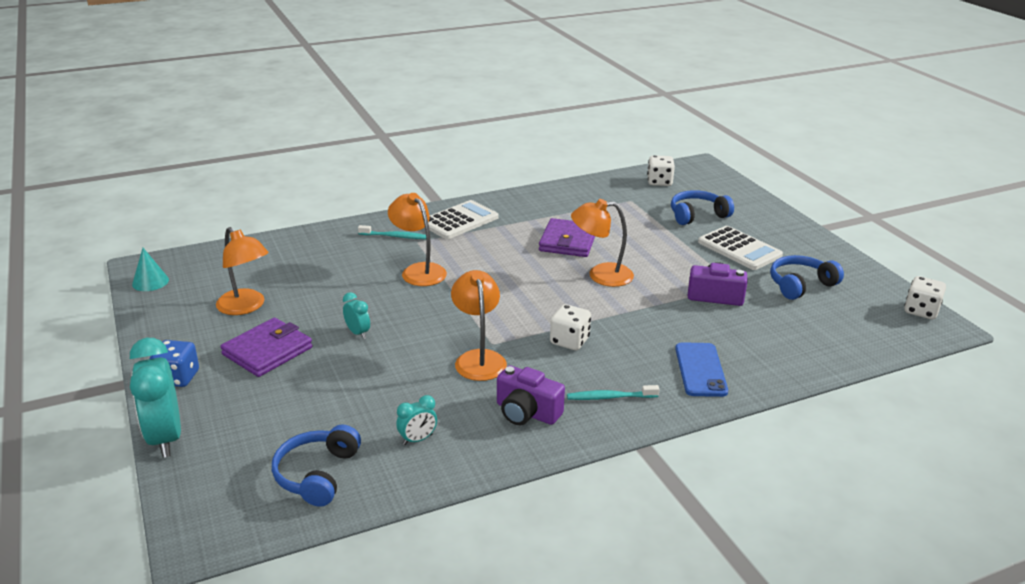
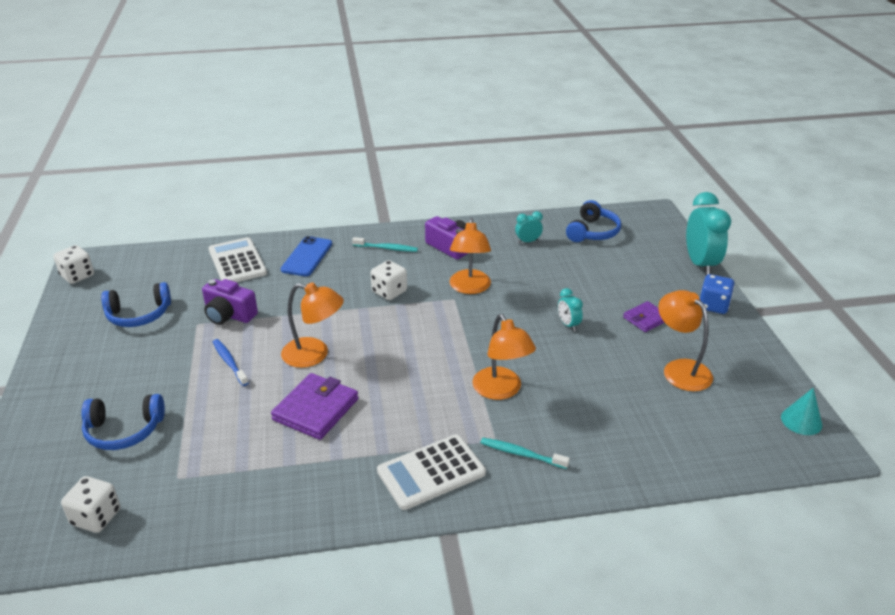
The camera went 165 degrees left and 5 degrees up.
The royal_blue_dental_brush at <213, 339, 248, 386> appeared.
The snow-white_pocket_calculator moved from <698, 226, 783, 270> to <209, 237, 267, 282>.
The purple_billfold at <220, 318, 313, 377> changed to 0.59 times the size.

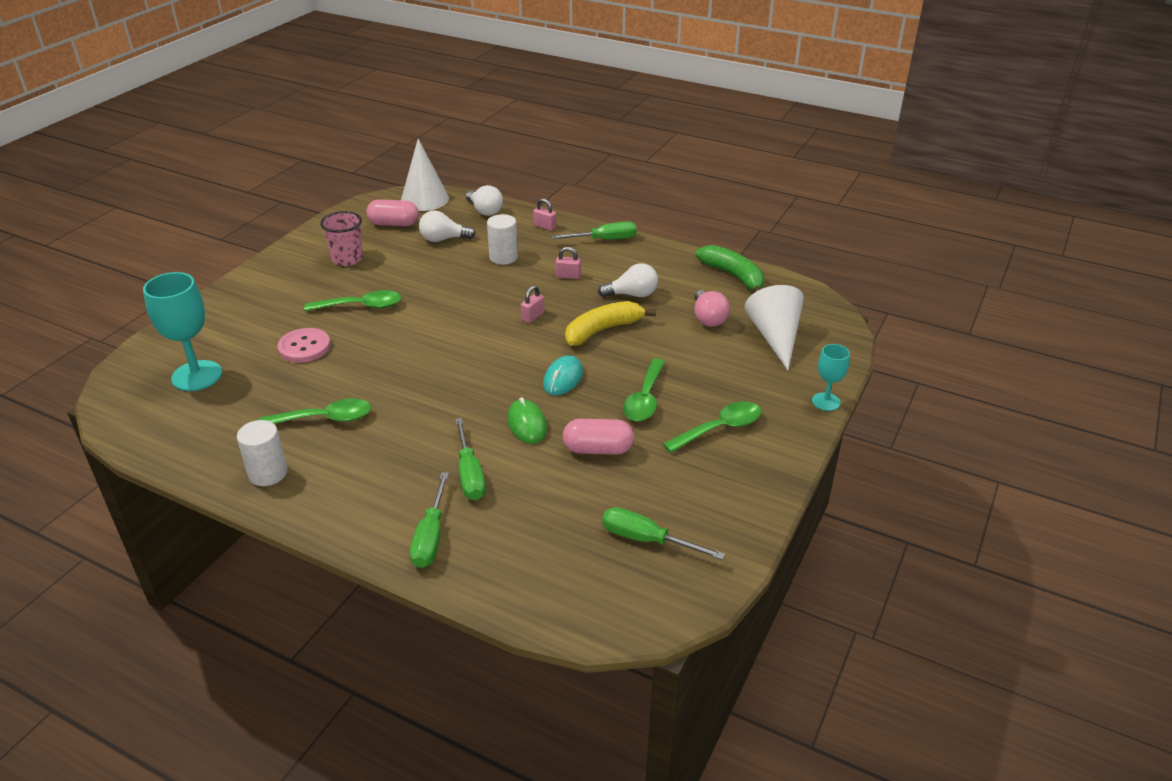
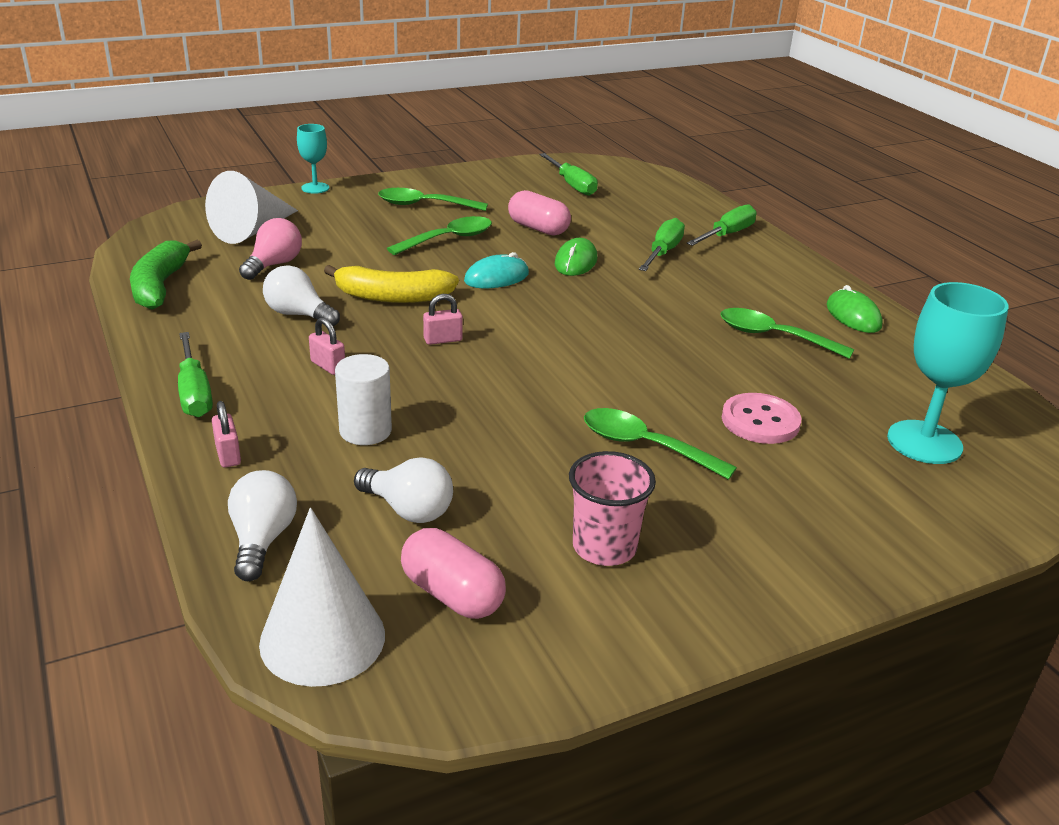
The camera went 145 degrees left and 5 degrees down.
The snow-white_cylinder at <237, 420, 287, 486> was replaced by the emerald_PC_mouse at <827, 285, 883, 333>.
The emerald_hand_screwdriver at <551, 221, 637, 240> turned 135 degrees counterclockwise.

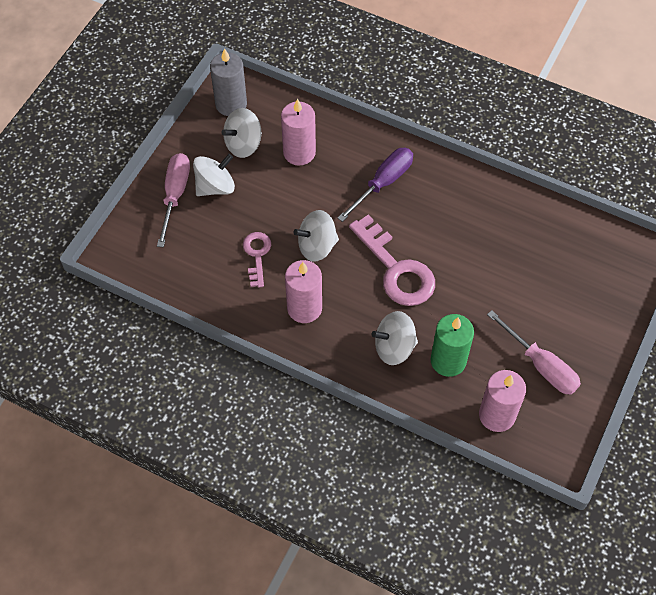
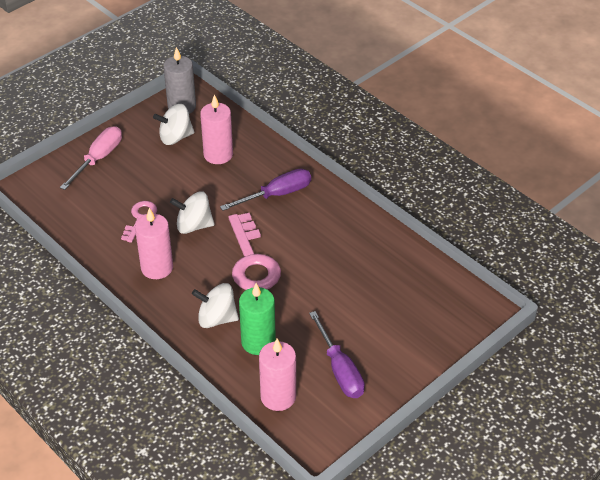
The camera went 20 degrees right and 15 degrees down.
The snow-white_toy_top at <193, 154, 235, 196> disappeared.
The pink_hand_screwdriver at <487, 310, 581, 395> became the purple_hand_screwdriver at <309, 311, 365, 398>.

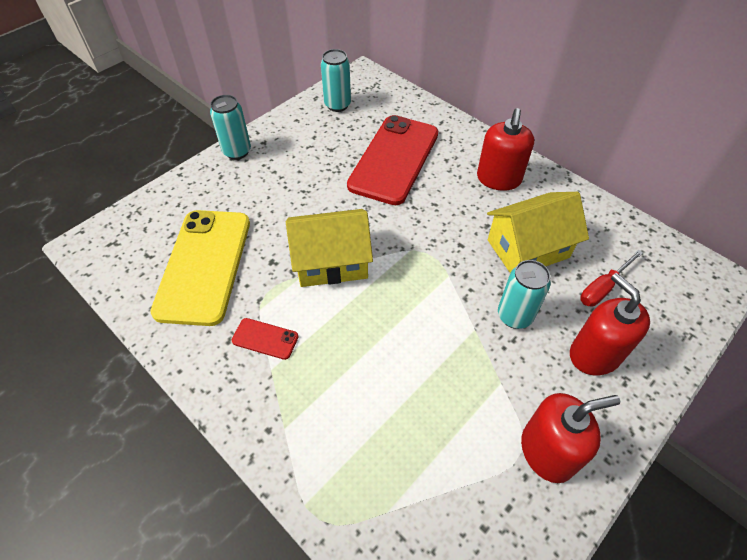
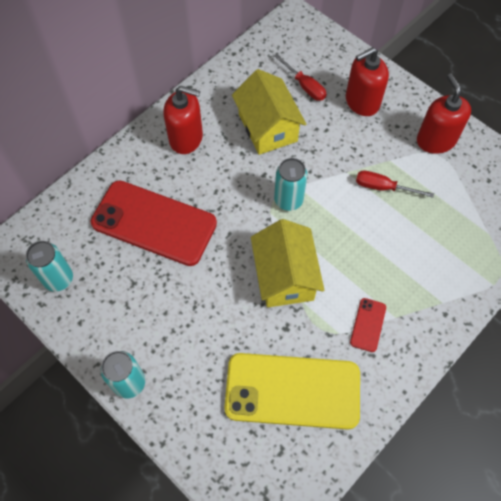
The camera went 90 degrees left and 10 degrees up.
The red_hand_screwdriver at <356, 171, 434, 198> appeared.
The teal_soda_can moved from <498, 260, 551, 329> to <274, 158, 307, 211>.

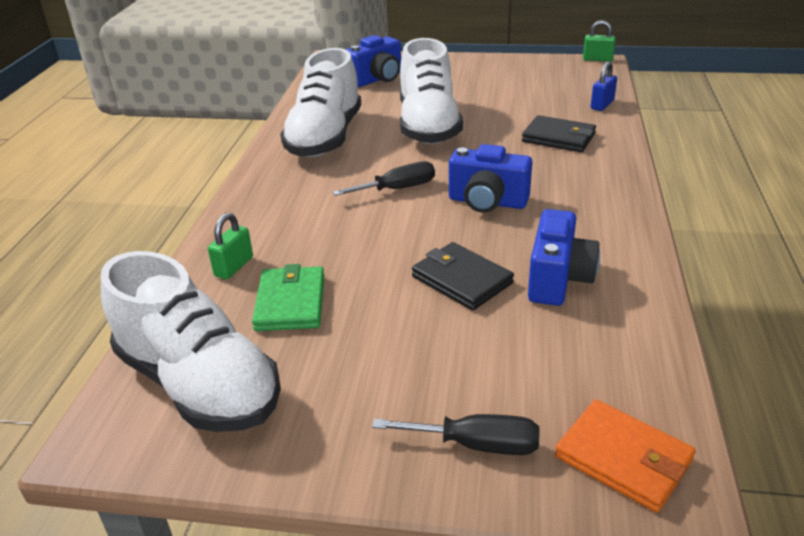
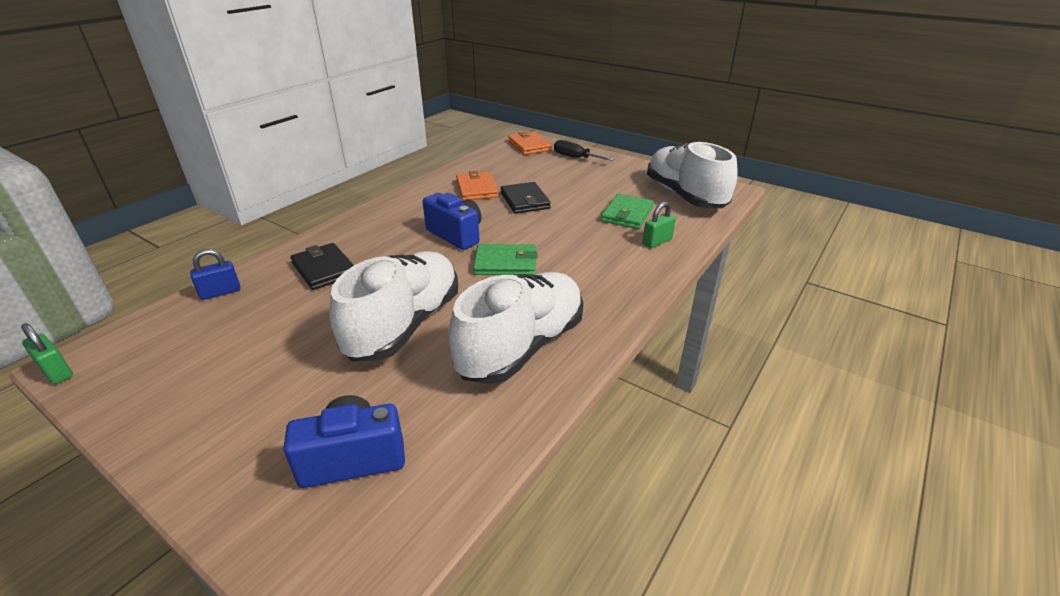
The camera went 155 degrees left and 0 degrees up.
The black_hand_screwdriver at <333, 161, 435, 196> was replaced by the emerald_billfold at <473, 244, 537, 275>.
The royal_blue_photo_camera at <528, 209, 600, 306> was replaced by the orange-coloured_billfold at <456, 171, 499, 201>.

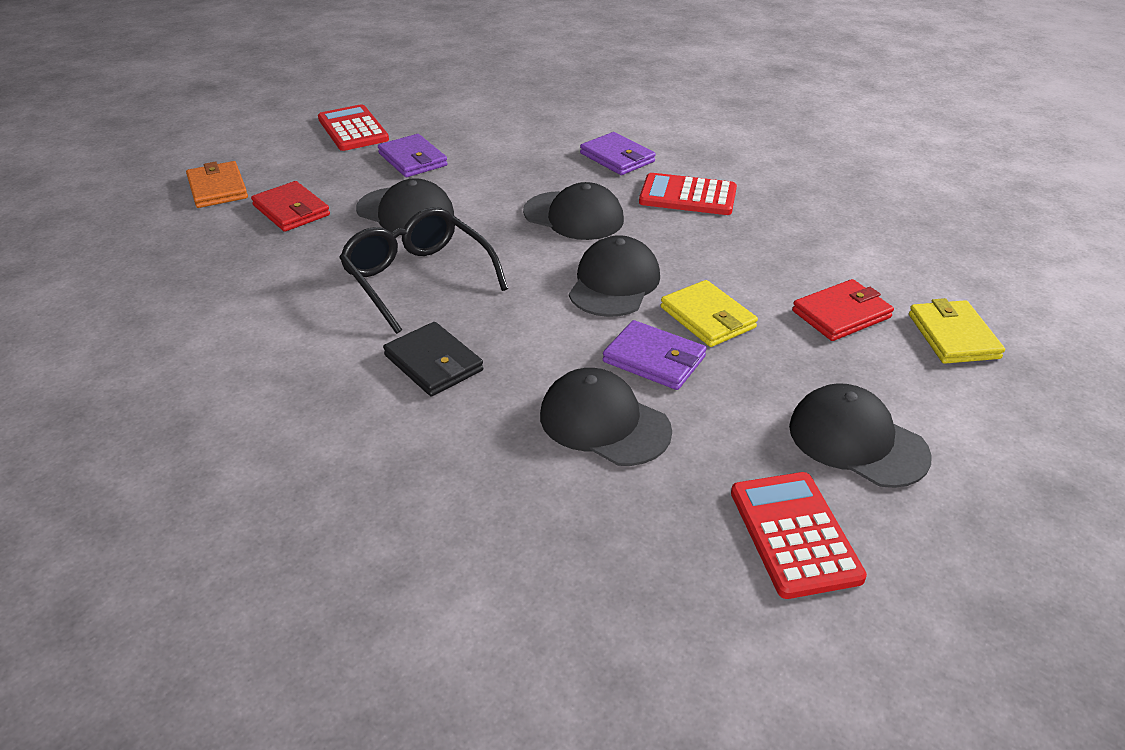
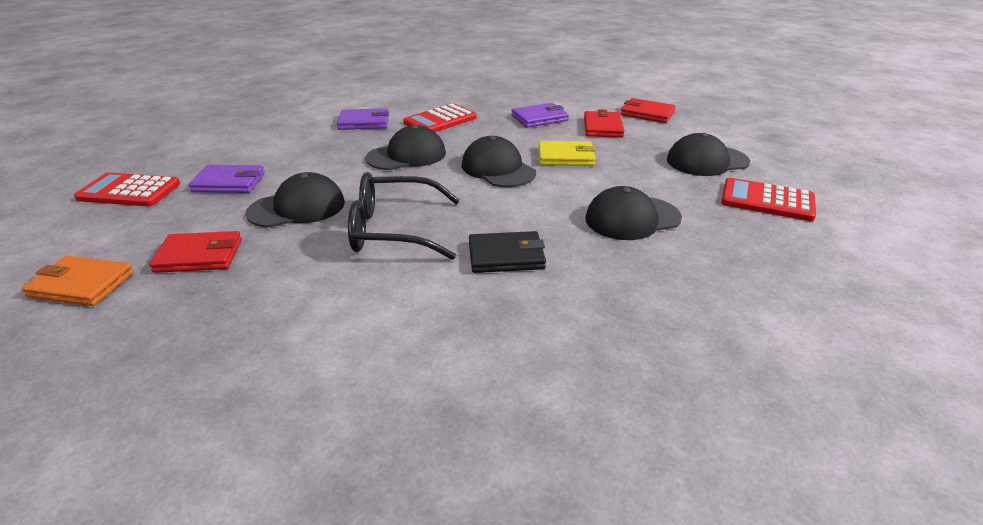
The camera went 55 degrees left and 5 degrees down.
The purple_billfold moved from <603, 320, 707, 390> to <511, 103, 569, 128>.
The bright_yellow_billfold at <909, 298, 1005, 364> became the red_billfold at <621, 98, 676, 123>.

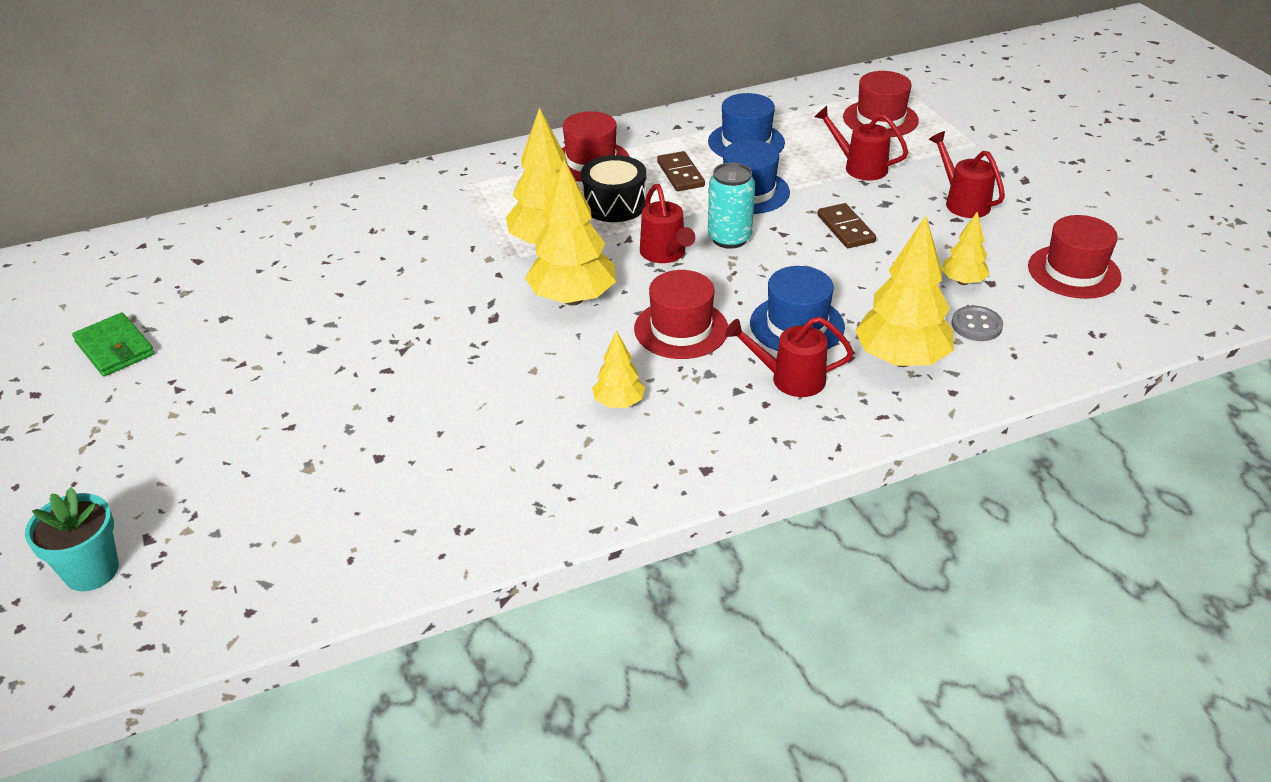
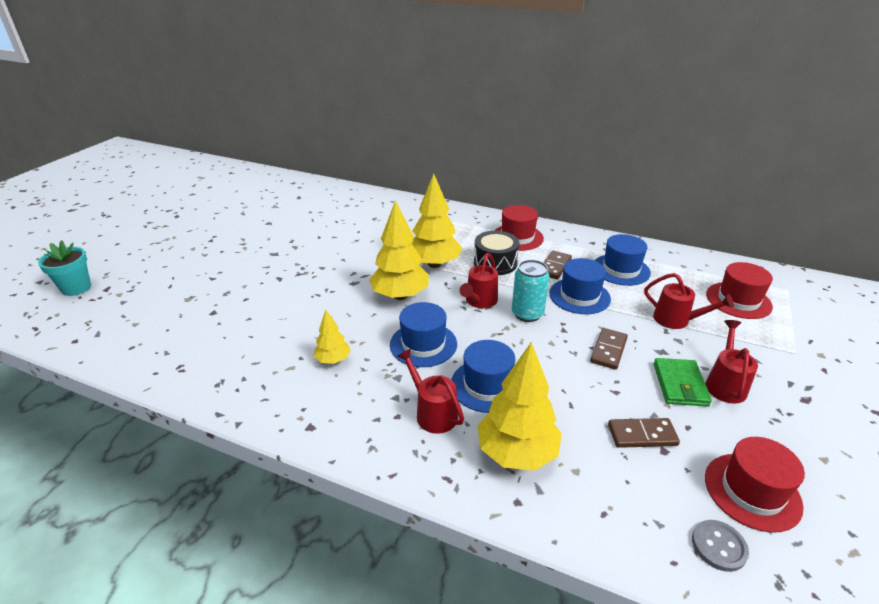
The camera went 45 degrees right and 5 degrees down.
The emerald_billfold moved from <72, 313, 155, 376> to <654, 358, 712, 407>.
The gray_sewing_button moved from <952, 306, 1003, 341> to <692, 520, 749, 572>.
The bright_yellow_tree at <941, 211, 990, 285> was replaced by the russet_domino_tile at <608, 418, 680, 448>.
The red_top_hat at <634, 270, 728, 359> became the royal_blue_top_hat at <390, 302, 457, 367>.
The red_watering_can at <814, 106, 908, 180> turned 135 degrees clockwise.

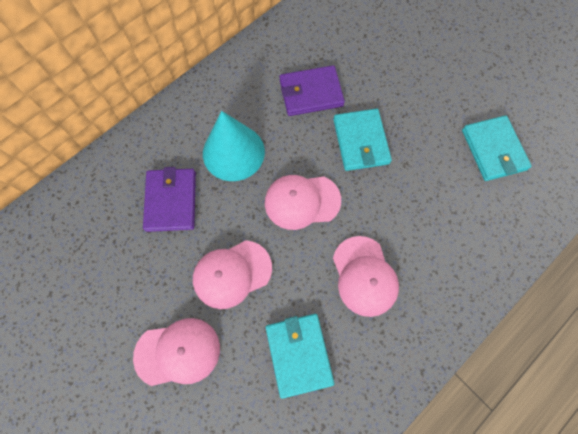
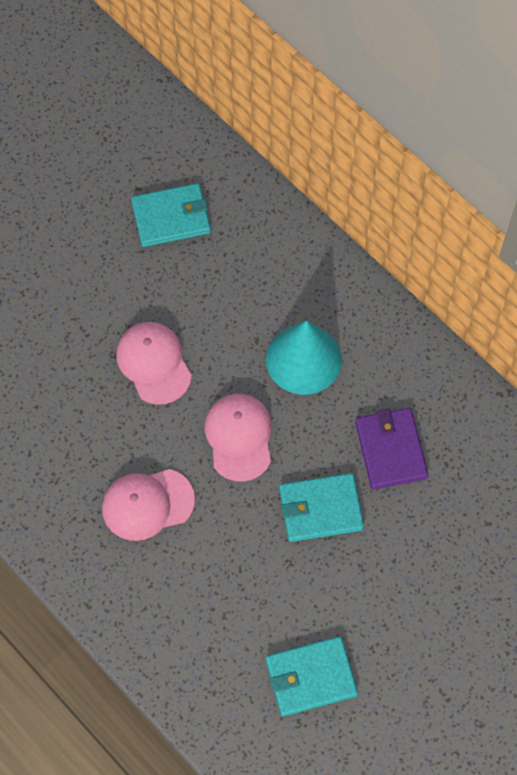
The camera went 90 degrees right and 5 degrees down.
The pink_peaked_cap at <133, 318, 220, 386> disappeared.
The purple_billfold at <143, 167, 196, 232> disappeared.
The teal_billfold moved from <266, 314, 334, 399> to <131, 183, 211, 247>.

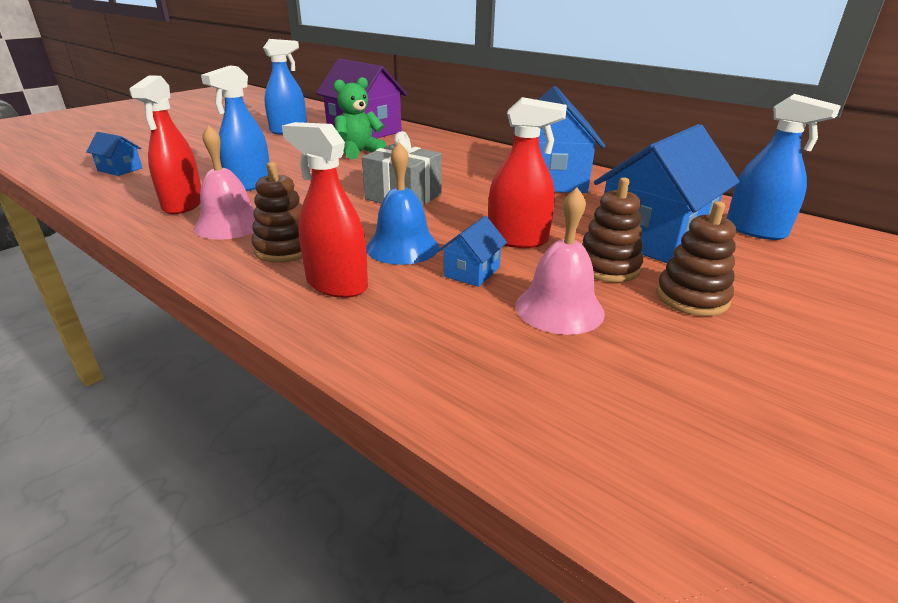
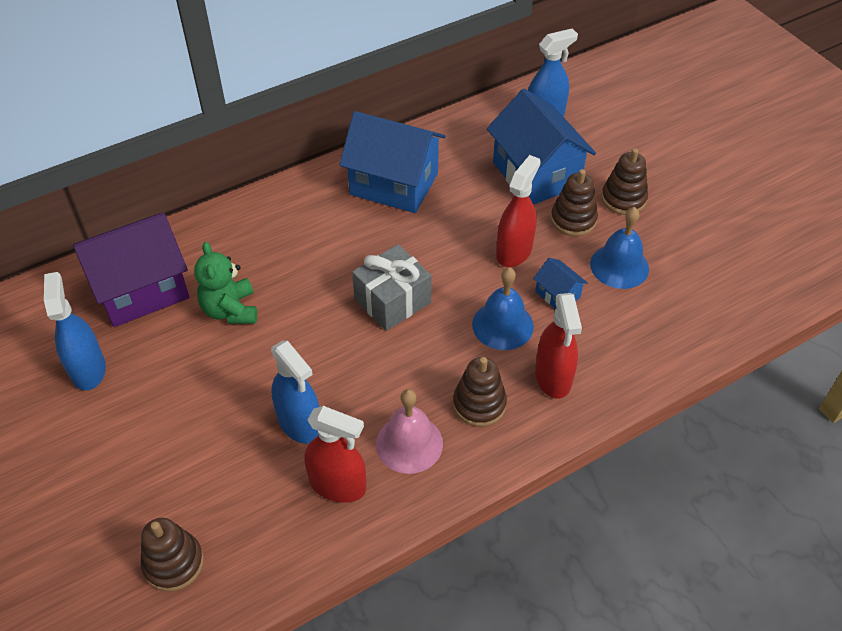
The camera went 70 degrees left and 20 degrees up.
The royal_blue_house at <86, 132, 142, 176> was replaced by the russet_stacking_toy at <141, 518, 204, 592>.
The pink_hand_bell at <515, 187, 605, 335> became the royal_blue_hand_bell at <590, 207, 649, 289>.
The red_sprayer at <282, 122, 368, 298> turned 60 degrees counterclockwise.

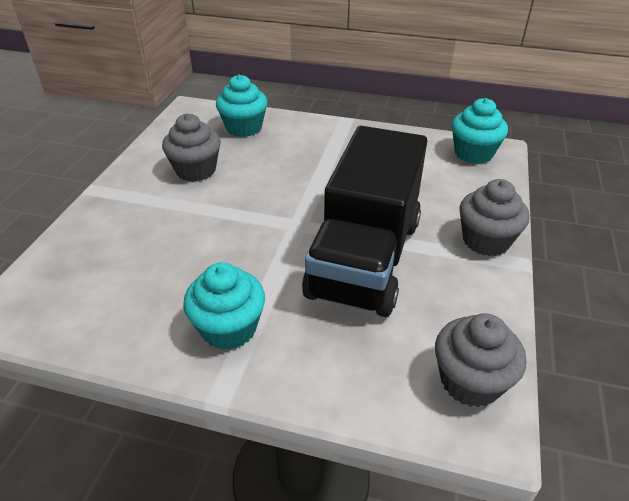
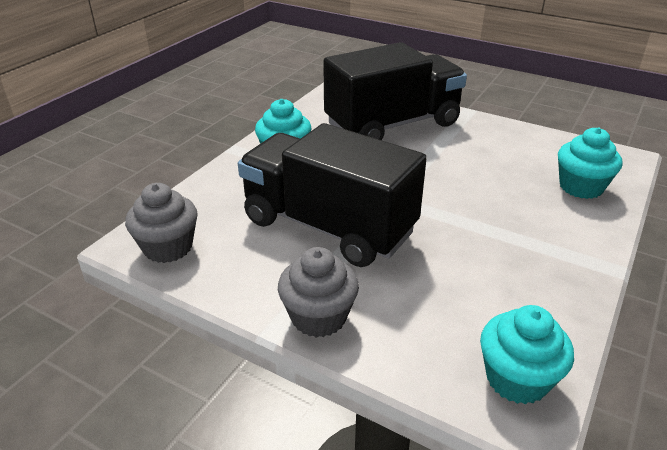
The camera went 105 degrees right and 5 degrees down.
The gray_fairy_cake at <162, 113, 221, 182> disappeared.
The black_truck at <323, 42, 467, 140> appeared.

